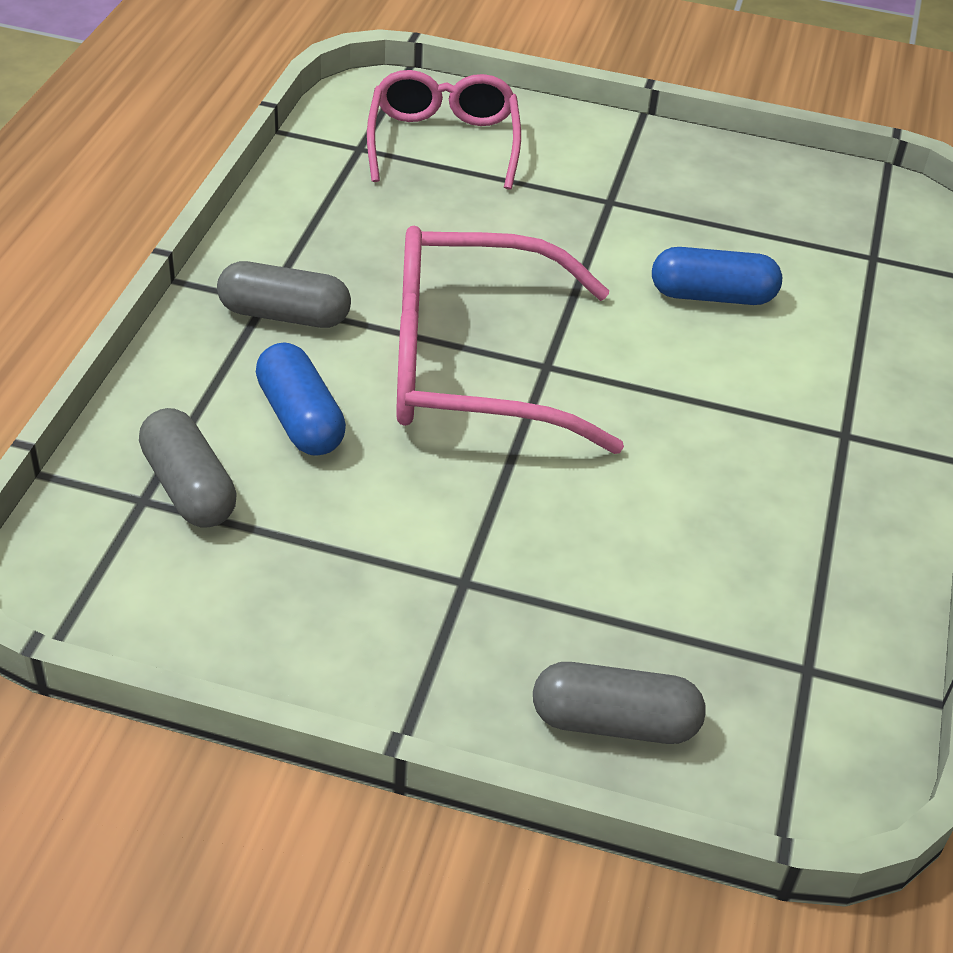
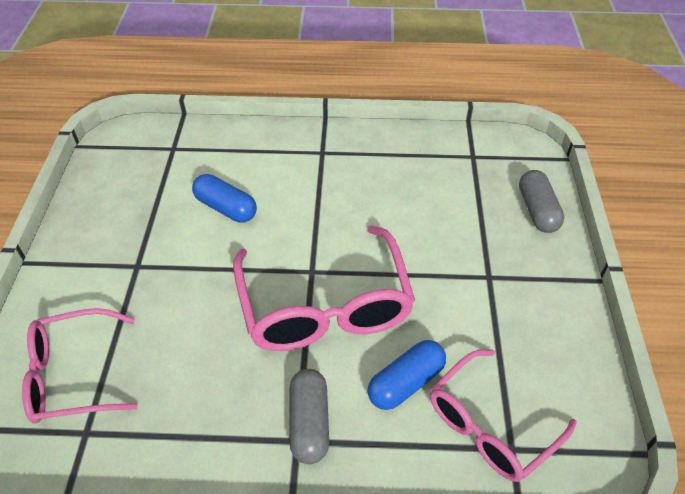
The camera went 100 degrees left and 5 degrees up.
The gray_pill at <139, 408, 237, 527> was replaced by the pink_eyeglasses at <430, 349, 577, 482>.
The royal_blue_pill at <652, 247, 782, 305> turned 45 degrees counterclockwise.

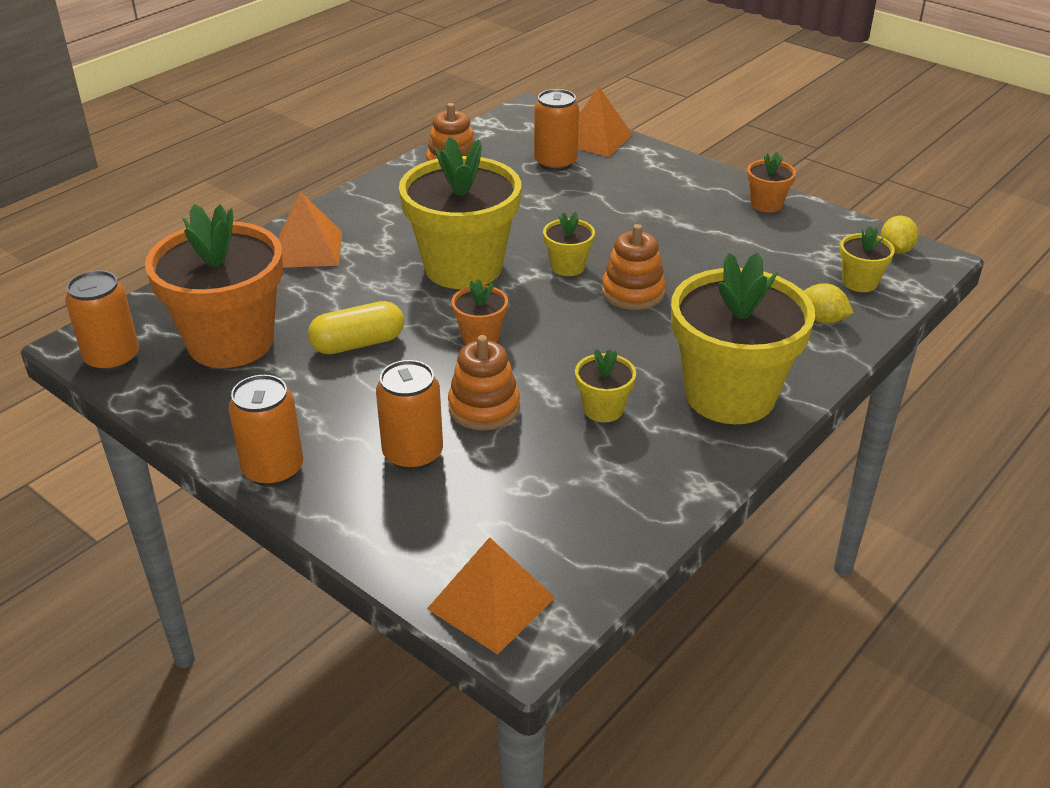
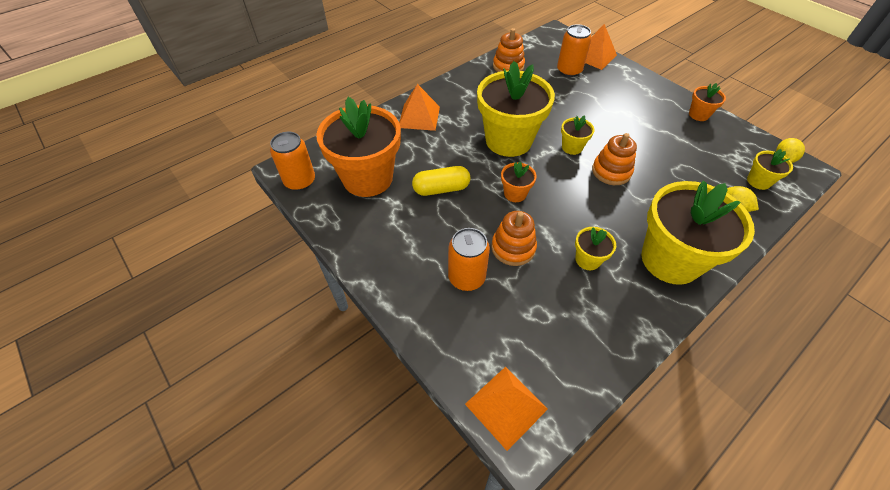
The camera went 10 degrees right and 15 degrees up.
The orange-coloured_soda_can at <228, 375, 303, 487> disappeared.

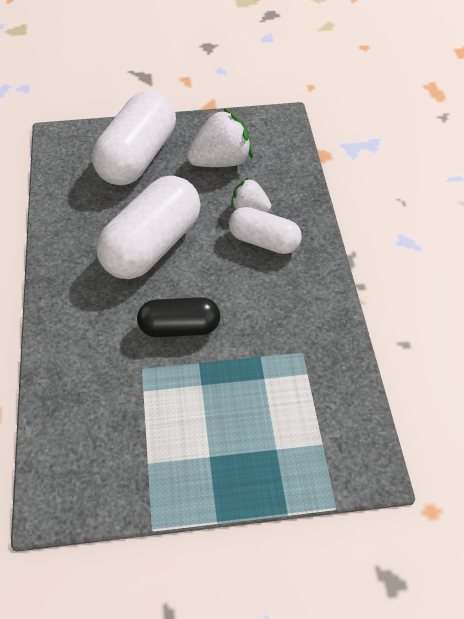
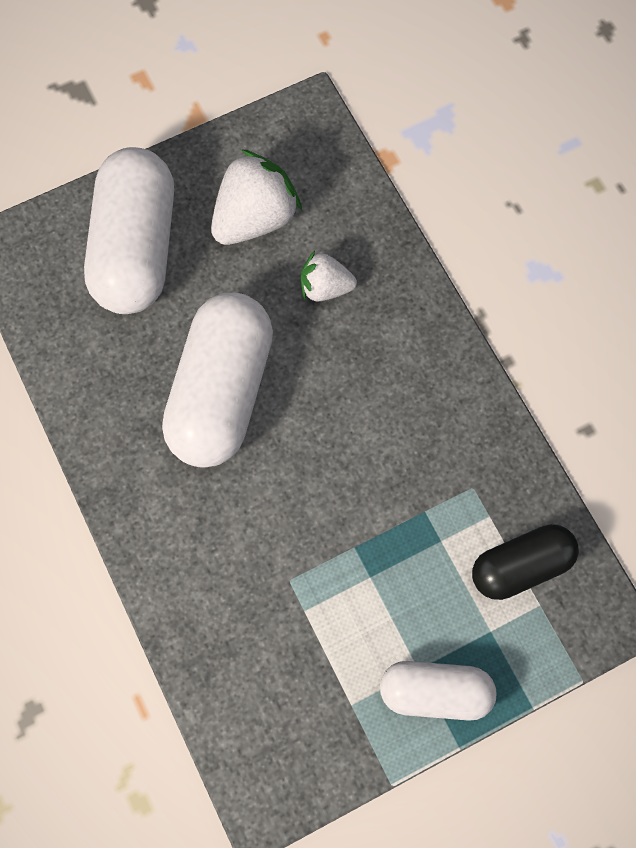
The camera went 20 degrees left and 20 degrees up.
The black_pill moved from <137, 297, 220, 337> to <472, 524, 579, 600>.
The snow-white_pill moved from <229, 207, 302, 254> to <380, 661, 496, 721>.

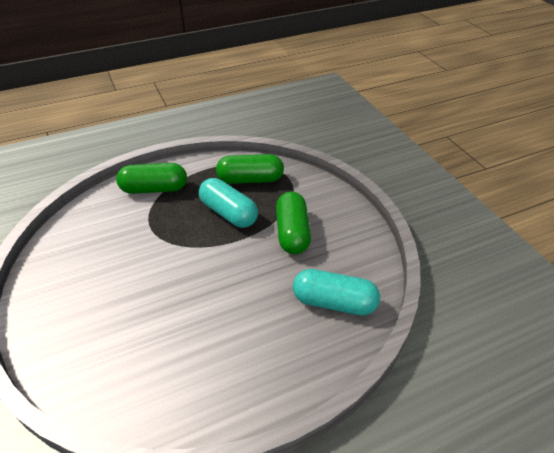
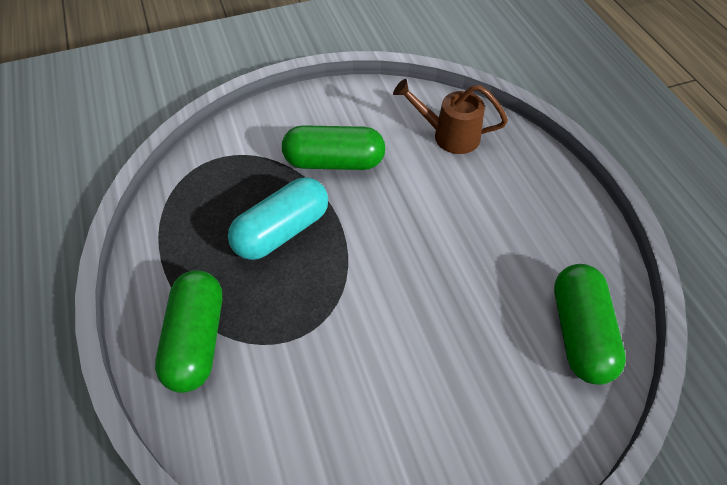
The camera went 85 degrees left and 10 degrees up.
The emerald_pill moved from <216, 154, 284, 184> to <554, 264, 626, 385>.
The teal_pill at <293, 269, 380, 315> was replaced by the russet_watering_can at <393, 79, 508, 154>.

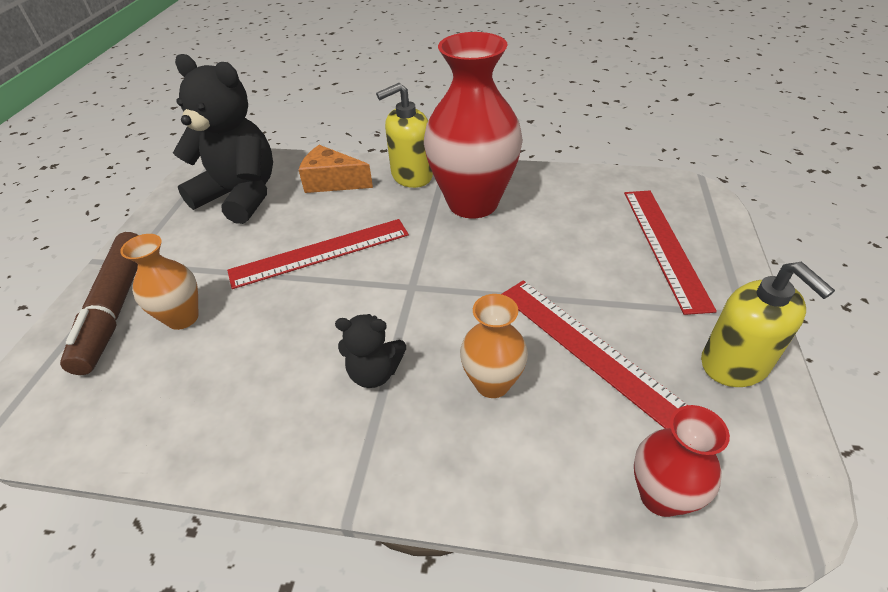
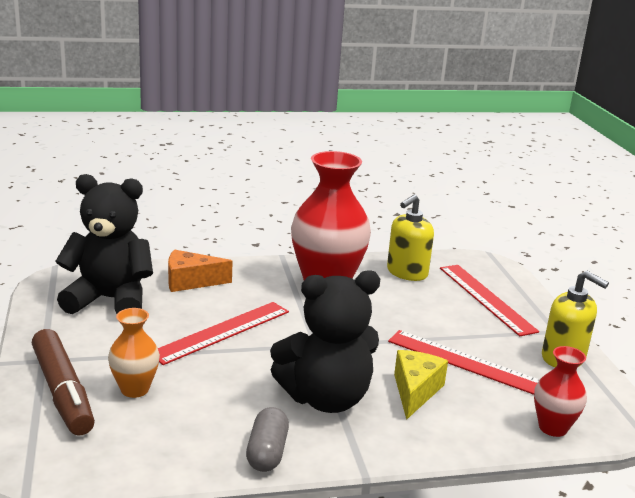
The camera went 25 degrees left and 20 degrees down.
The gray_pill at <246, 407, 289, 472> appeared.
The bright_yellow_soap_pump moved from <376, 83, 433, 188> to <387, 194, 434, 281>.
The orange-coloured_tall_vase at <460, 294, 528, 398> was replaced by the bright_yellow_piece_of_cheese at <394, 350, 448, 420>.
The black_teddy_bear at <335, 314, 406, 388> changed to 2.07 times the size.

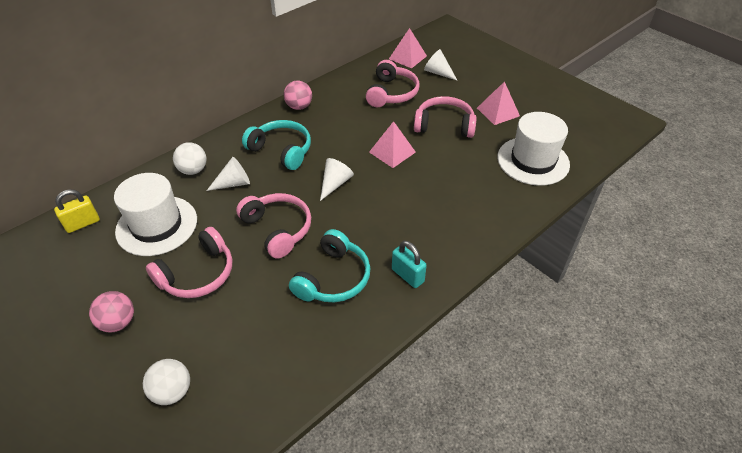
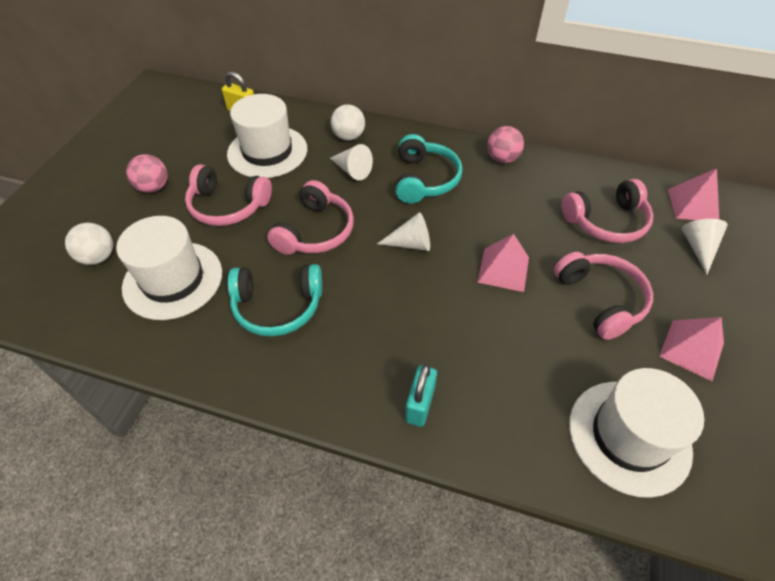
The camera went 60 degrees right and 5 degrees up.
The snow-white_top_hat at <116, 216, 222, 320> appeared.
The teal_small_lock moved from <392, 241, 427, 288> to <405, 364, 437, 427>.

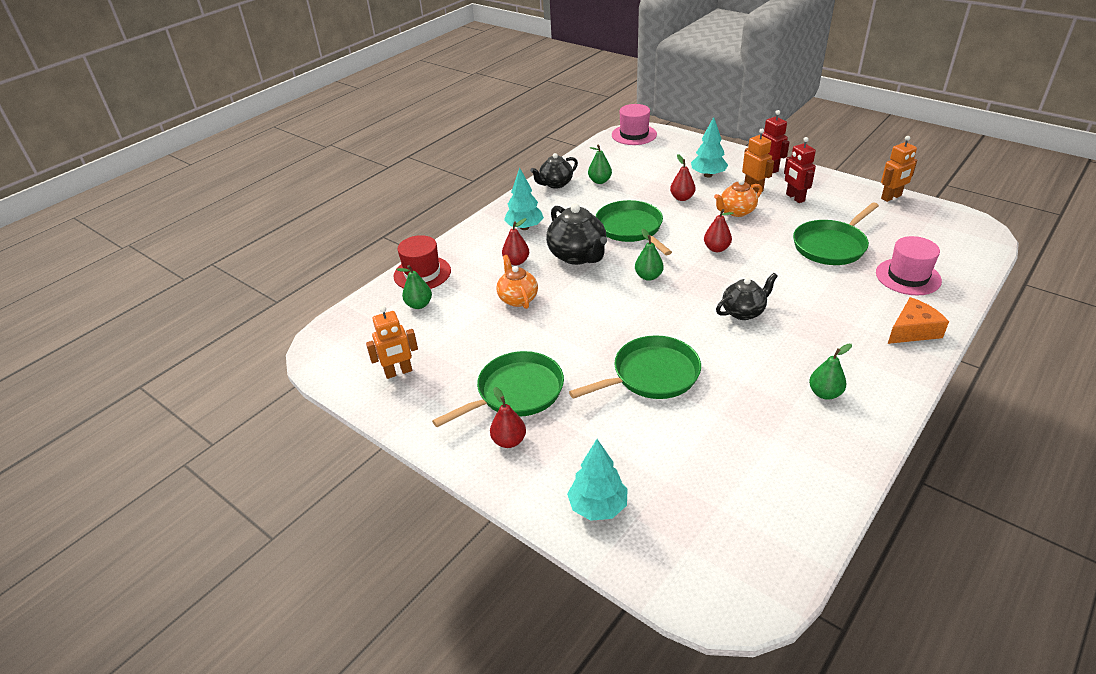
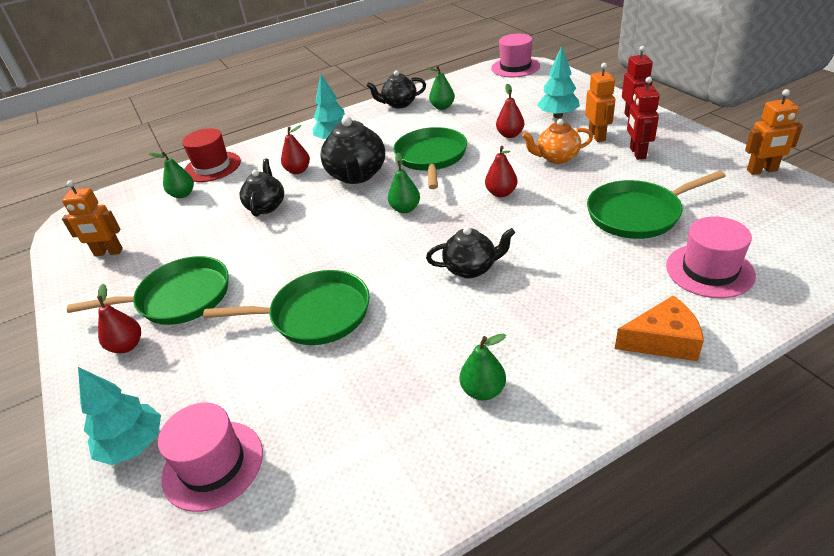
The camera went 25 degrees right and 0 degrees up.
The pink_top_hat at <158, 403, 263, 512> appeared.
The orange-coloured_tea_pot at <497, 255, 538, 309> became the black_tea_pot at <240, 159, 284, 217>.

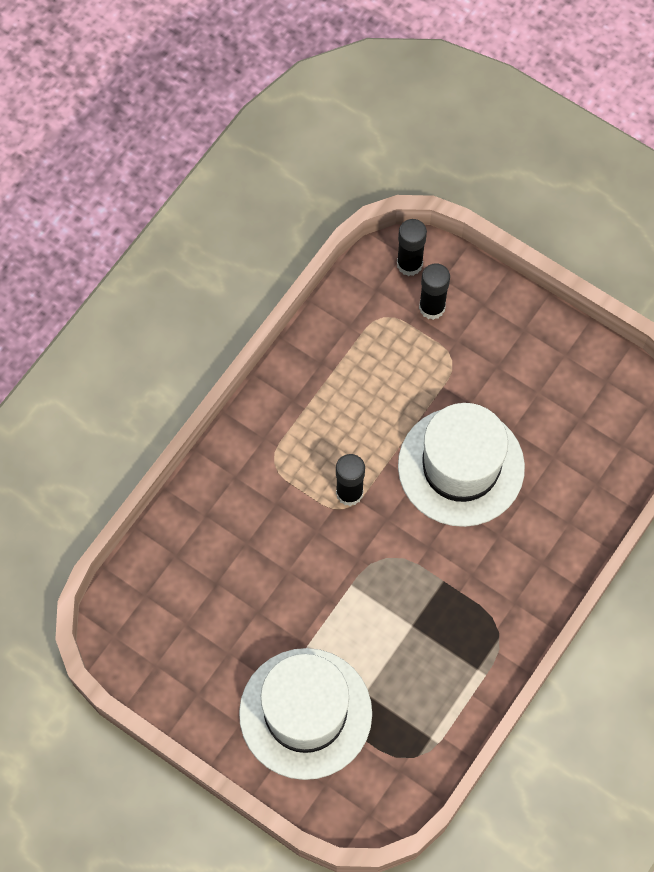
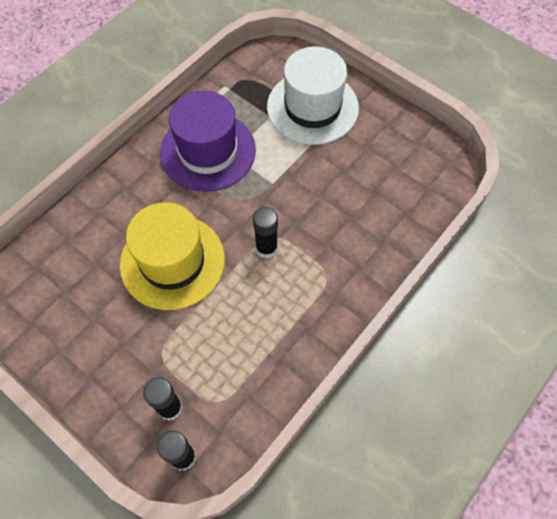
The camera went 175 degrees left and 5 degrees down.
The purple_top_hat at <160, 91, 256, 192> appeared.
The snow-white_top_hat at <398, 403, 525, 527> became the bright_yellow_top_hat at <120, 202, 225, 310>.

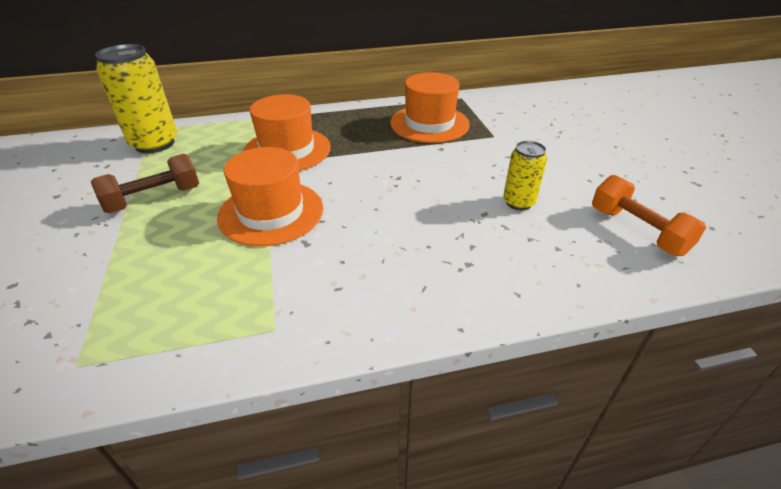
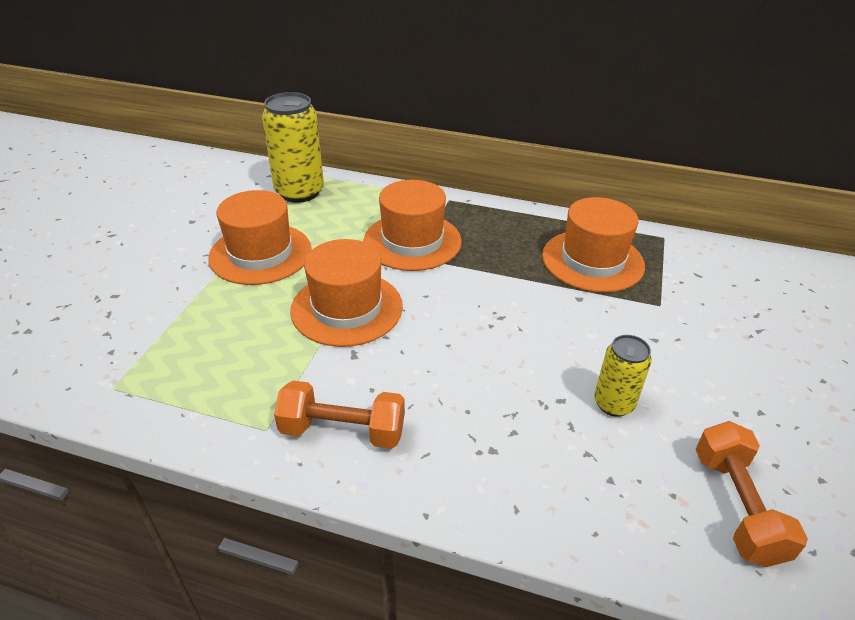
The camera went 30 degrees right and 0 degrees up.
The orange-coloured_dumbbell at <274, 380, 405, 449> appeared.
The russet_dumbbell at <91, 154, 199, 213> was replaced by the orange-coloured_top_hat at <208, 190, 312, 285>.

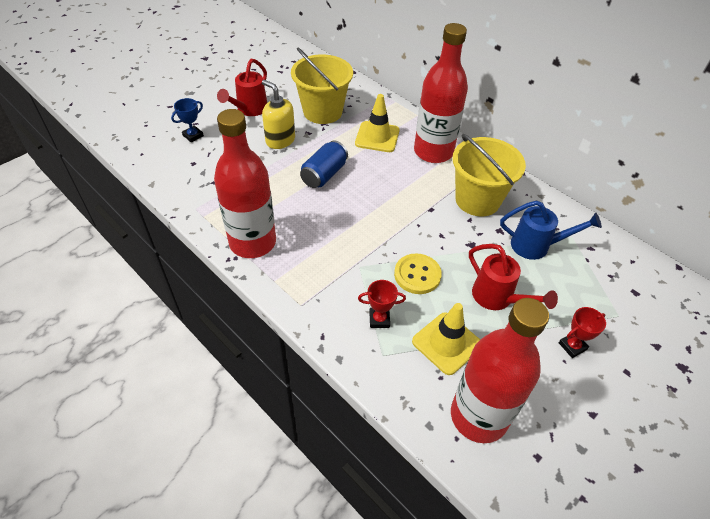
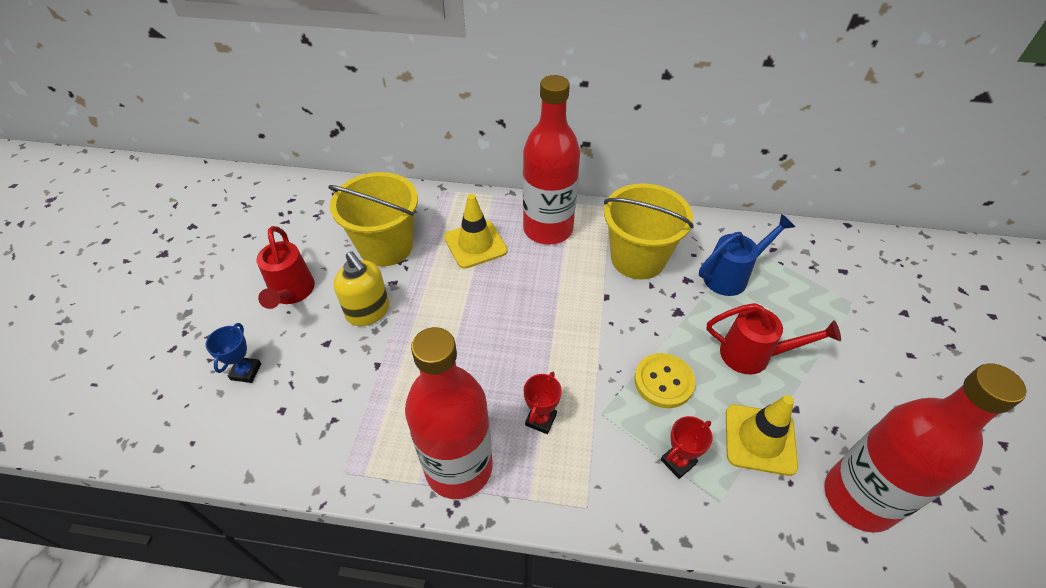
The camera went 35 degrees left and 0 degrees up.
The royal_blue_soda_can at <300, 140, 348, 188> disappeared.
The red_trophy moved from <559, 307, 606, 358> to <524, 372, 562, 434>.
The bright_yellow_soap_pump at <262, 80, 295, 149> turned 135 degrees counterclockwise.

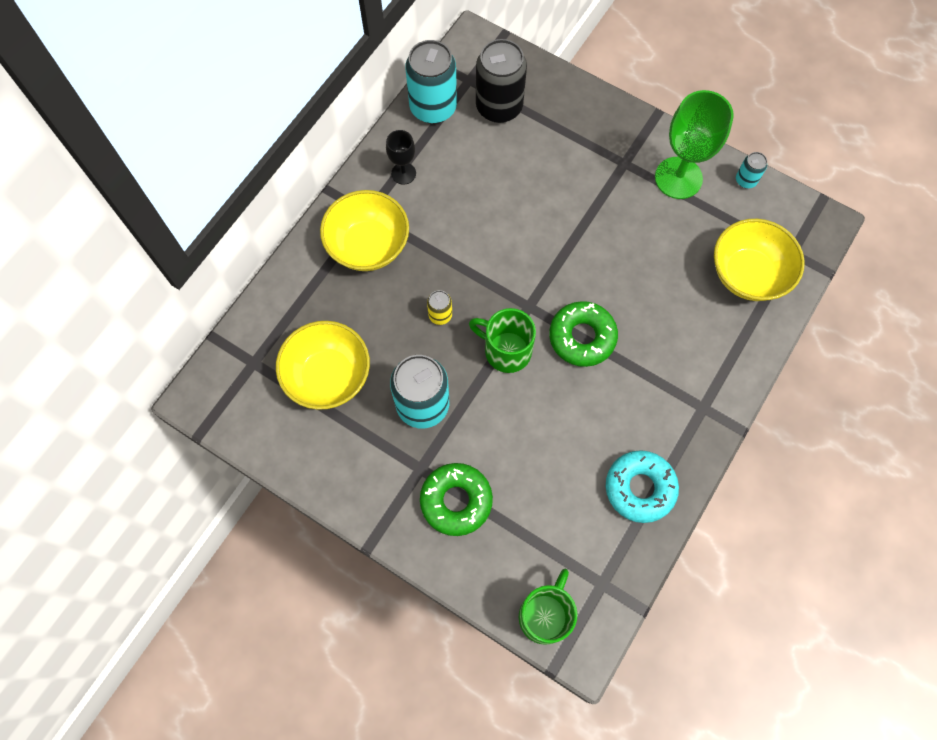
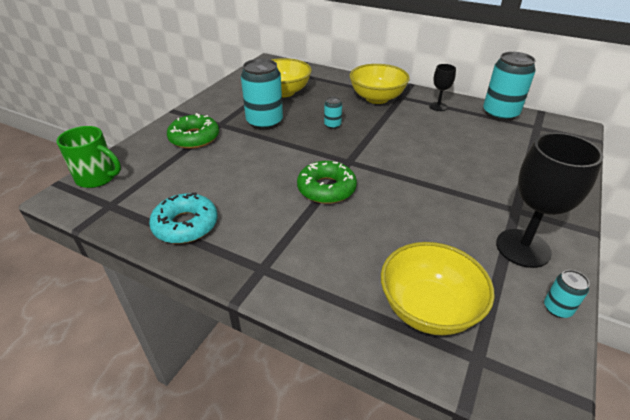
The camera went 85 degrees right and 30 degrees down.
The emerald_tea_mug at <469, 308, 536, 373> disappeared.
The black_soda_can at <476, 39, 527, 123> disappeared.
The bright_yellow_soda_can at <427, 290, 452, 325> became the teal_soda_can at <324, 97, 342, 129>.
The emerald_wine_glass at <655, 90, 734, 199> became the black_wine_glass at <496, 133, 604, 268>.

